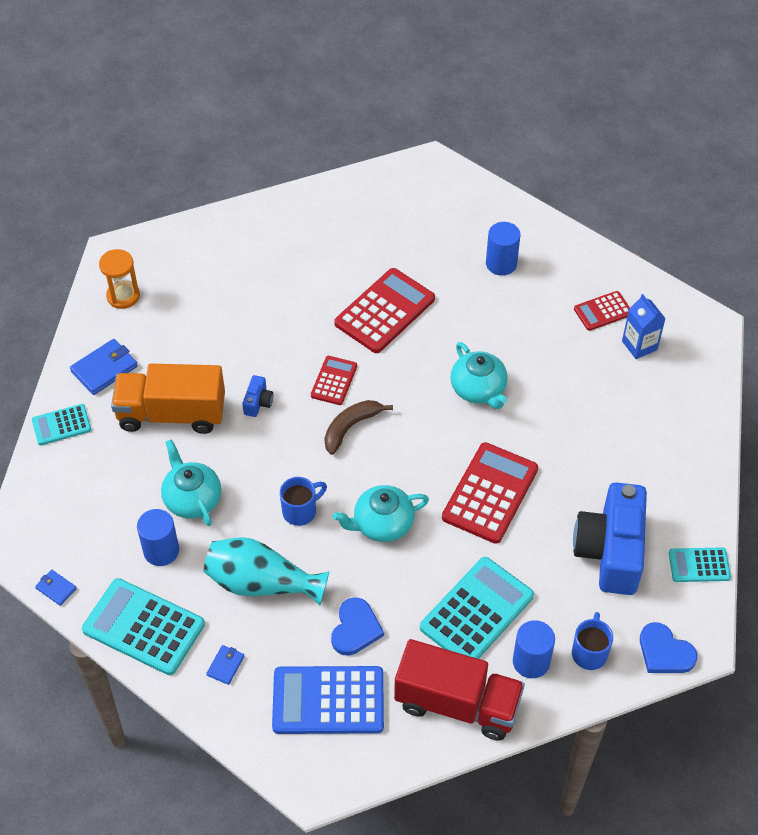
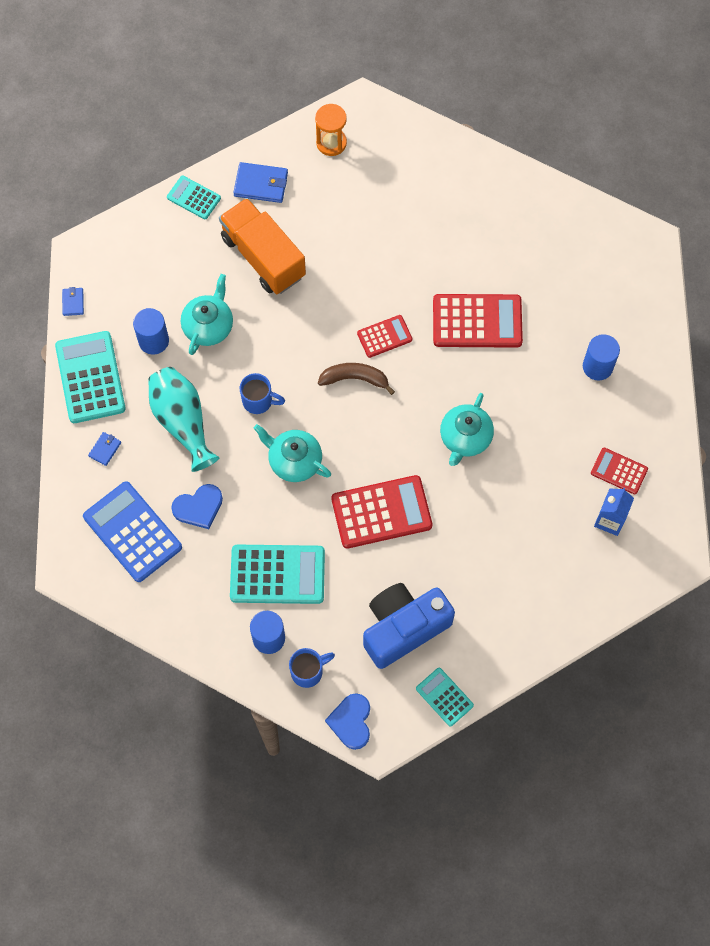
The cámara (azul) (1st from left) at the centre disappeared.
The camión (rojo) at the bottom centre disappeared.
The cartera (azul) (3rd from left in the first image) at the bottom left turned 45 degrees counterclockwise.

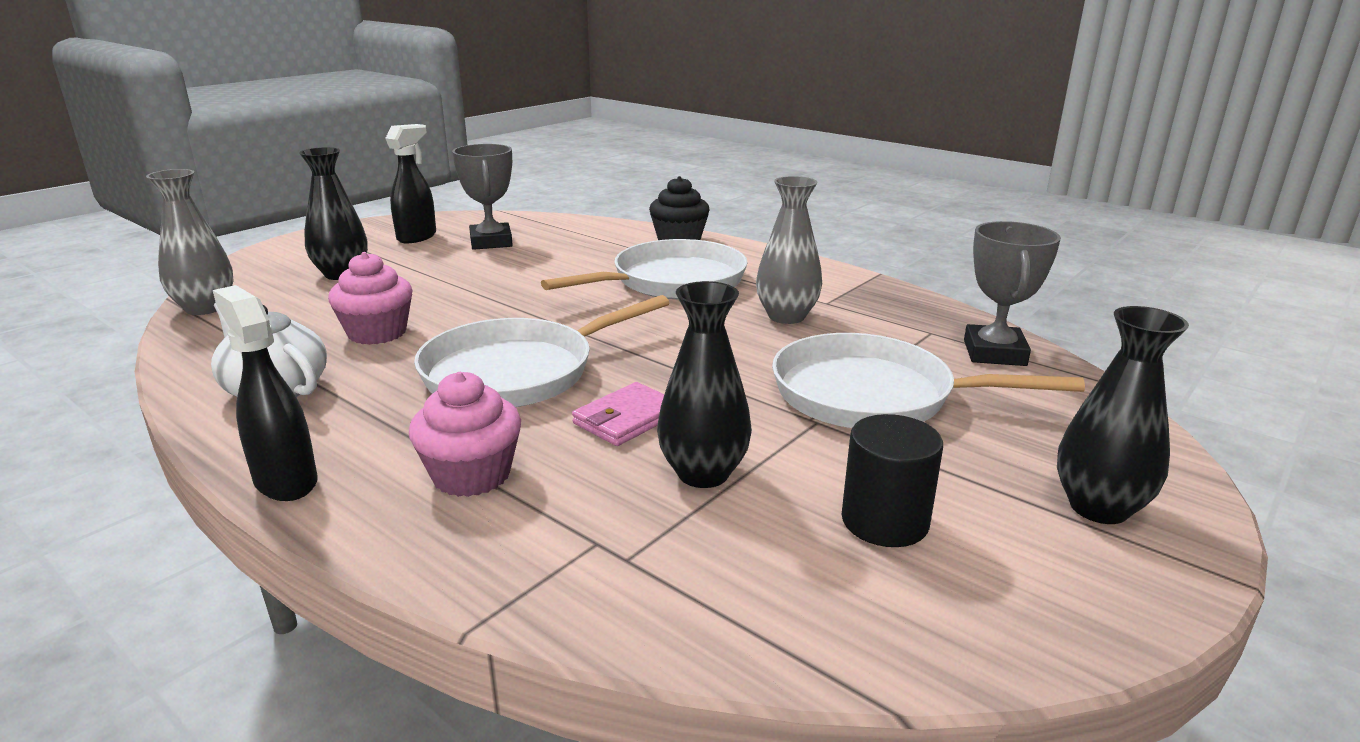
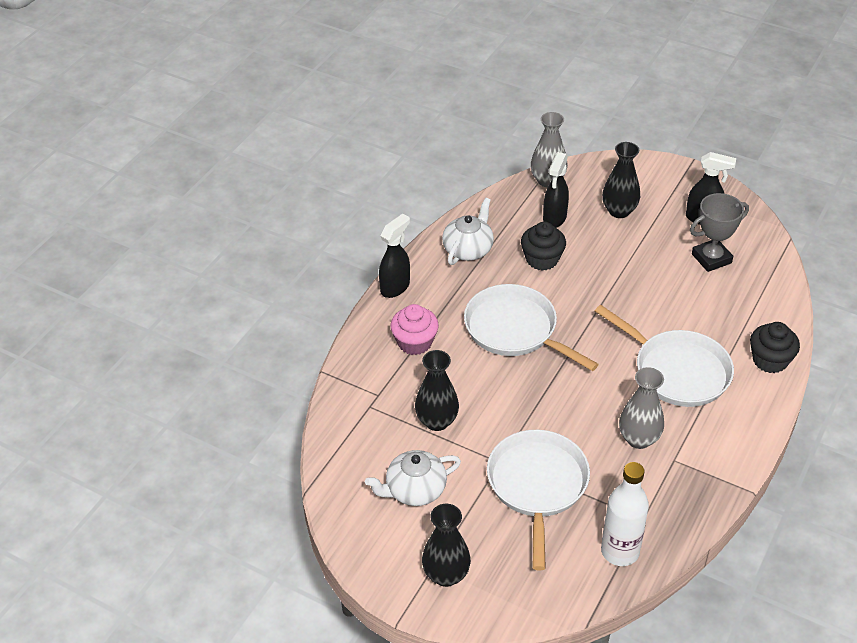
The trofeo (gris) (2nd from left) at the middle right was replaced by the botella (blanco) at the bottom right.
The magdalena (rosa) (1st from left) at the middle left became the magdalena (negro) (1st from left) at the centre.
The cartera (rosa) at the centre disappeared.
The cilindro (negro) at the centre was replaced by the tetera (blanco) (1st from left) at the bottom centre.
The pulverizador (negro) (2nd from left) at the top centre appeared.

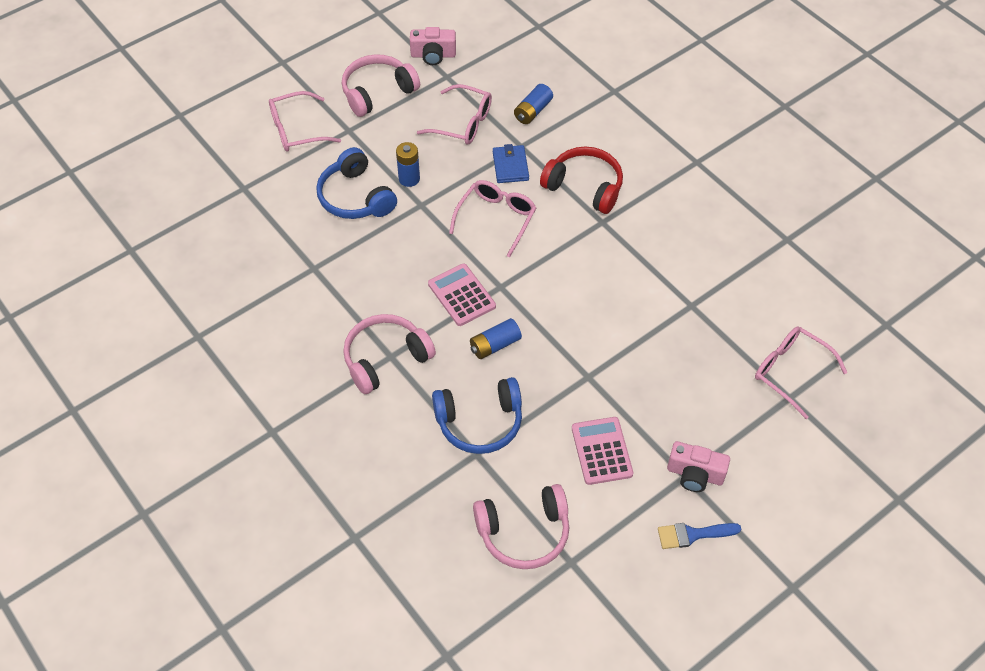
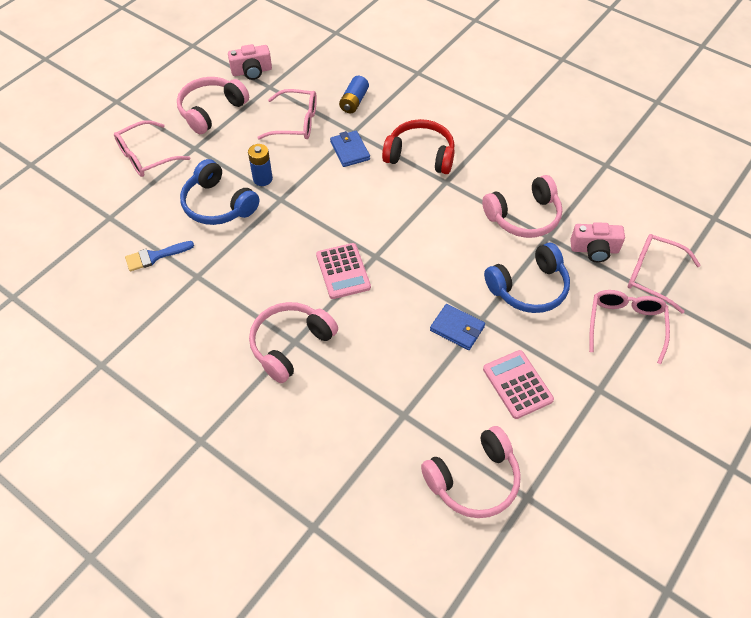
The gafas (rosa) (3rd from left) moved from the top centre to the middle right.
The calculadora (rosa) (1st from left) at the centre turned 150 degrees counterclockwise.
The pila (azul) (2nd from left) at the centre disappeared.
The auriculares (azul) (2nd from left) moved from the centre to the middle right.
The cámara (rosa) (2nd from left) moved from the bottom right to the middle right.
The pincel (azul) moved from the bottom right to the middle left.
The auriculares (rosa) (4th from left) at the middle right appeared.
The cartera (azul) (2nd from left) at the centre appeared.

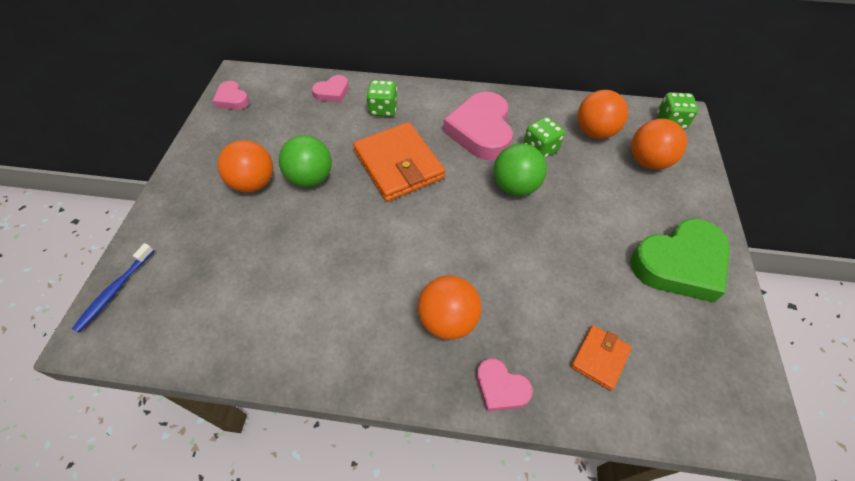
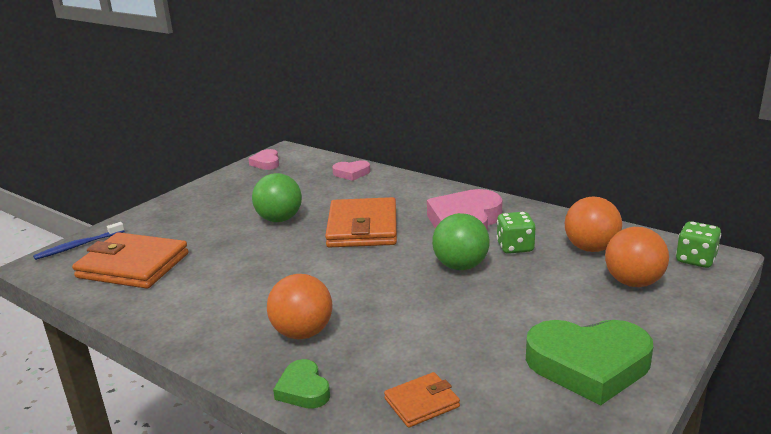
The dado (verde) (1st from left) at the top centre disappeared.
The pelota (naranja) (1st from left) at the middle left disappeared.
The corazón (rosa) (4th from left) at the bottom centre became the corazón (verde) (1st from left) at the bottom centre.
The cartera (naranja) (1st from left) at the middle left appeared.

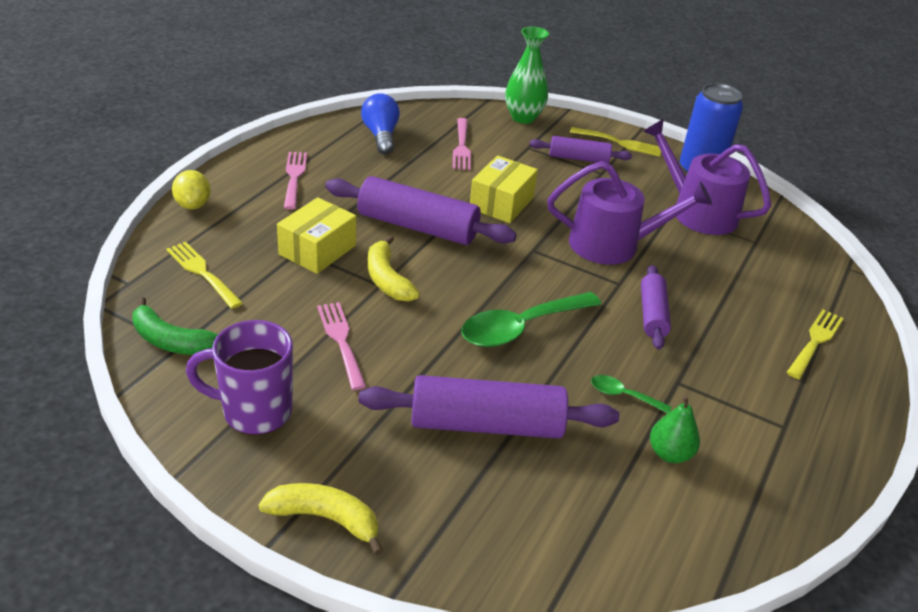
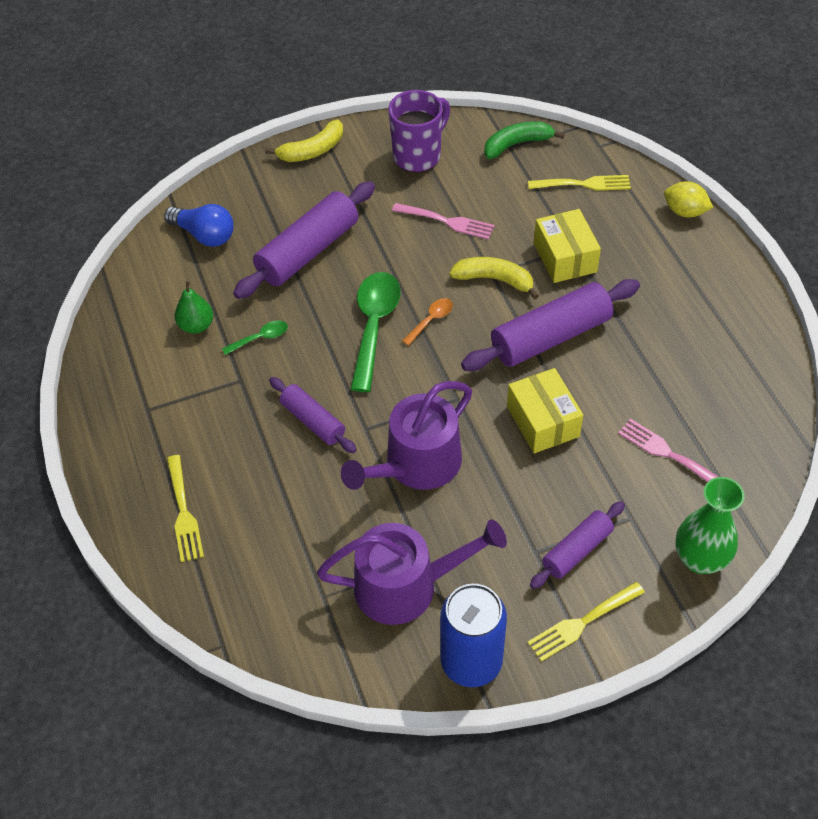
The bombilla (azul) moved from the top centre to the top left.
The tenedor (rosa) (1st from left) at the top left disappeared.
The cuchara (naranja) at the centre appeared.

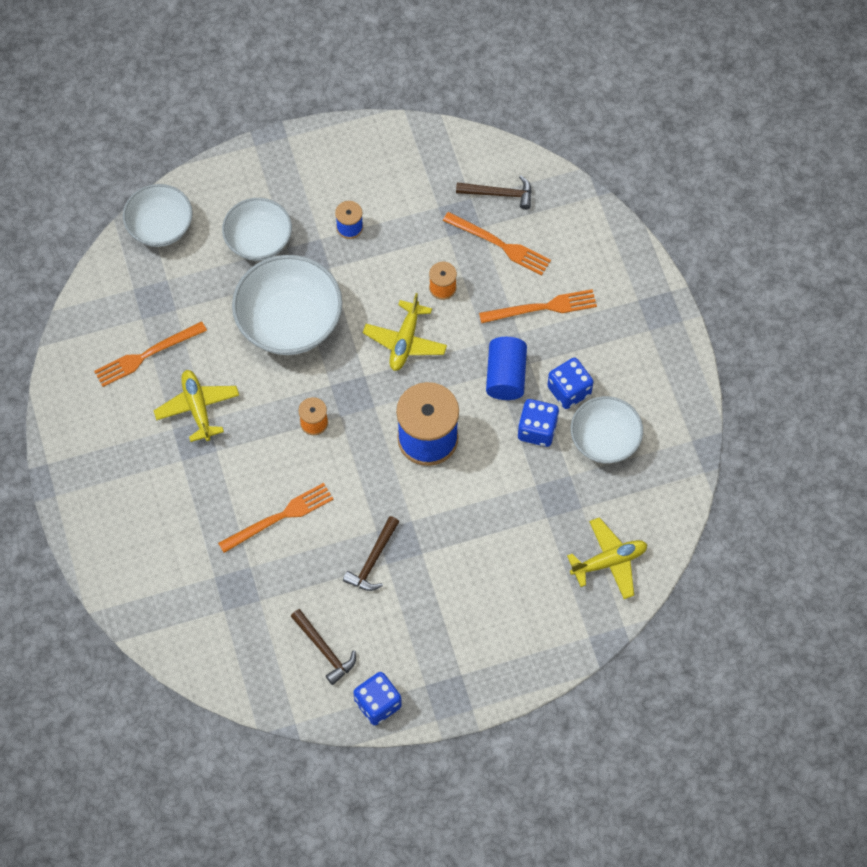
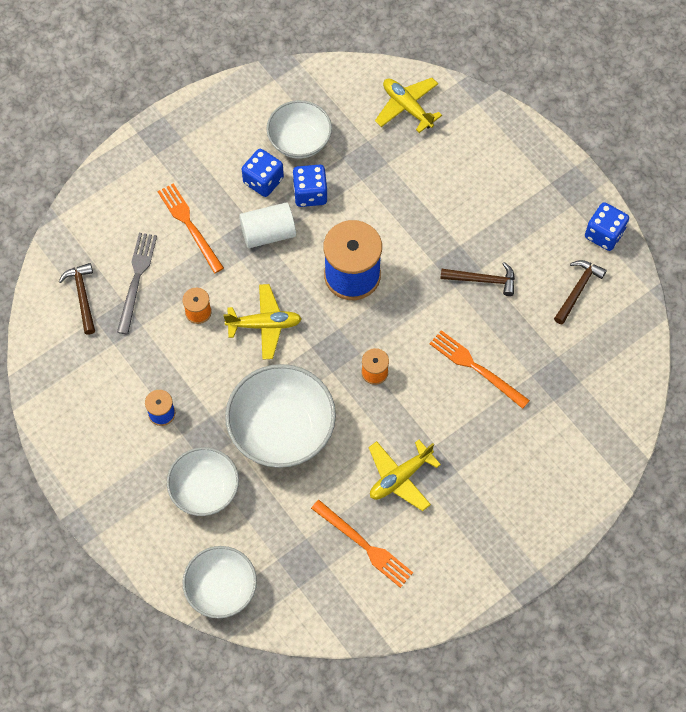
The tenedor (naranja) (3rd from left) at the top centre became the tenedor (gris) at the middle left.
The cilindro (azul) at the centre became the cilindro (blanco) at the top centre.

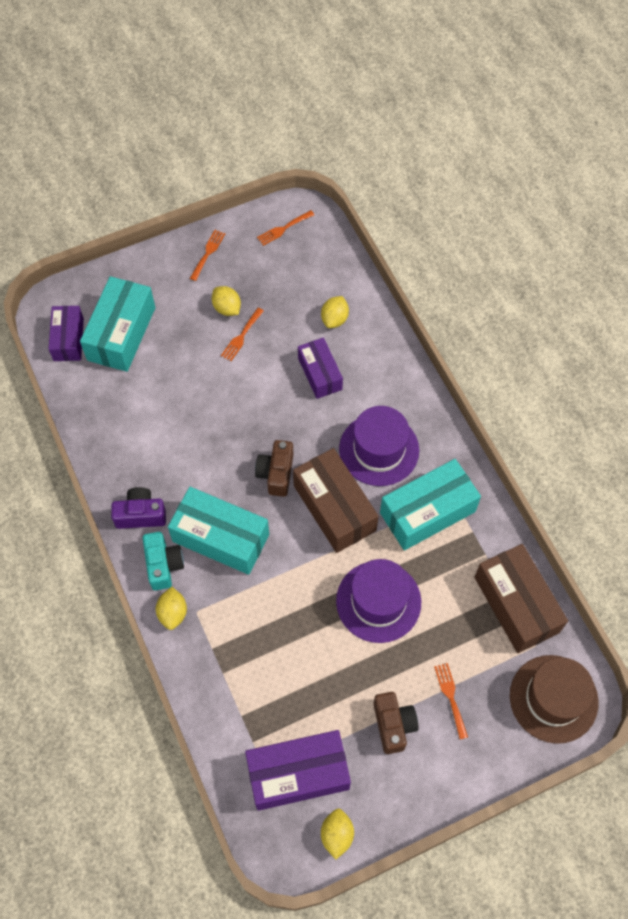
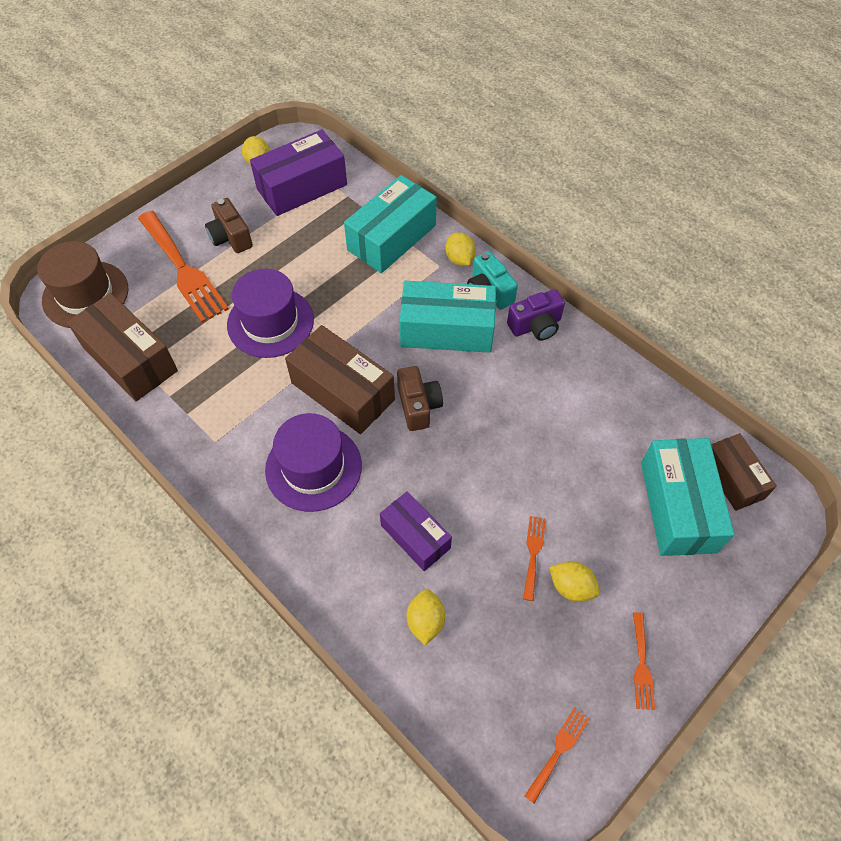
The caja (morado) (1st from left) at the middle left became the caja (marrón) (3rd from left) at the middle right.
The caja (turquesa) (3rd from left in the first image) moved from the middle right to the top centre.
The tenedor (naranja) (4th from left in the first image) at the bottom right changed to 2.19 times the size.

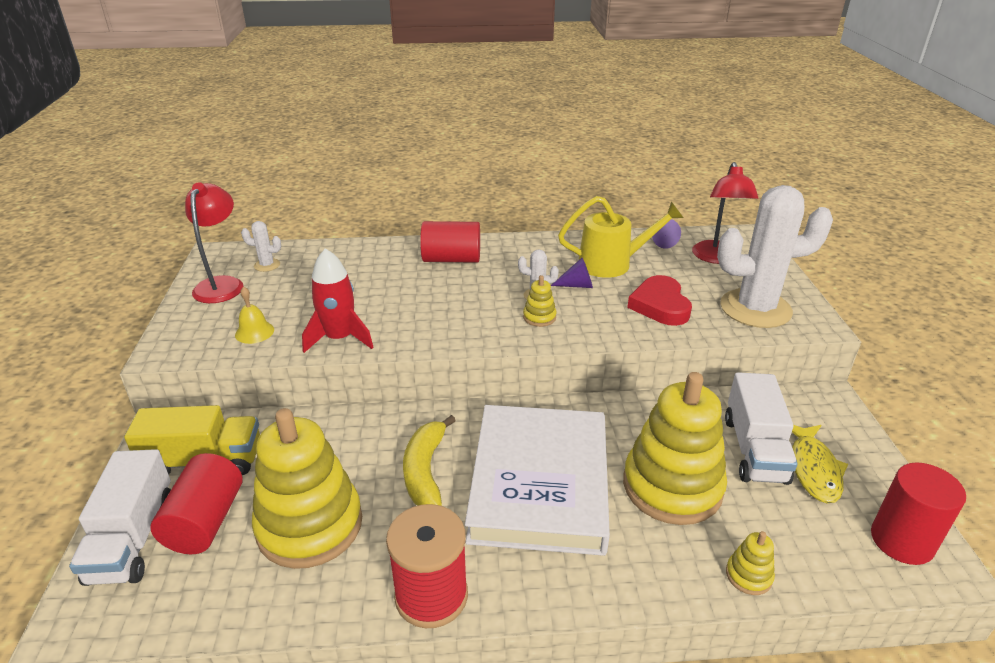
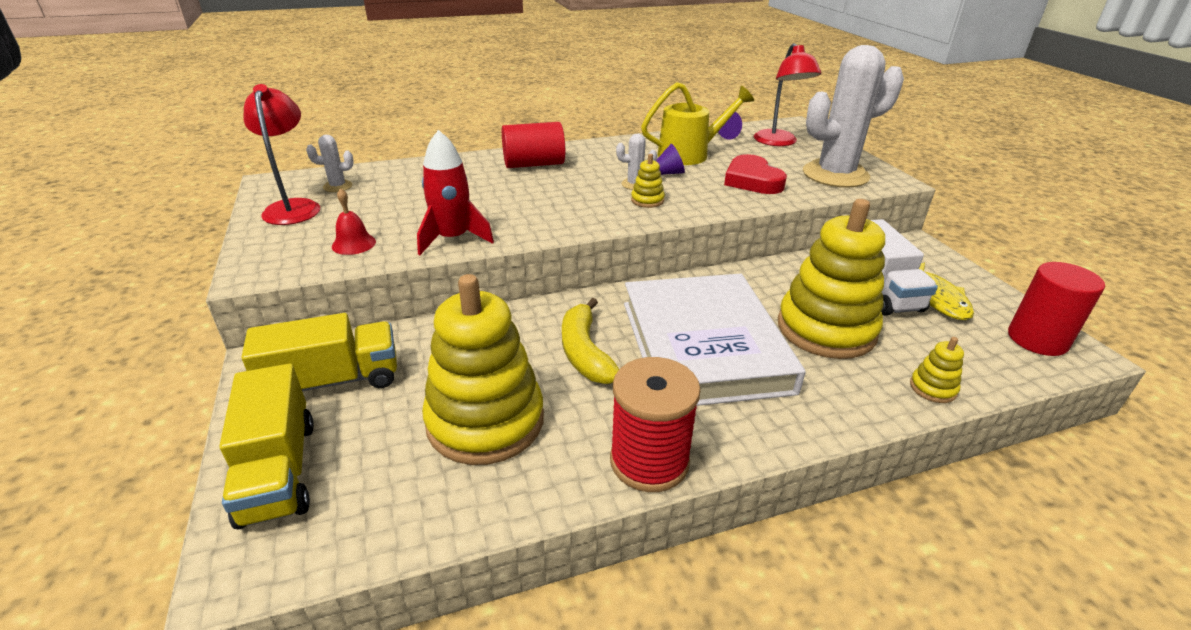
The campana (amarillo) at the middle left became the campana (rojo) at the middle left.
The camión (blanco) (1st from left) at the bottom left became the camión (amarillo) (1st from left) at the bottom left.
The cilindro (rojo) (1st from left) at the bottom left disappeared.

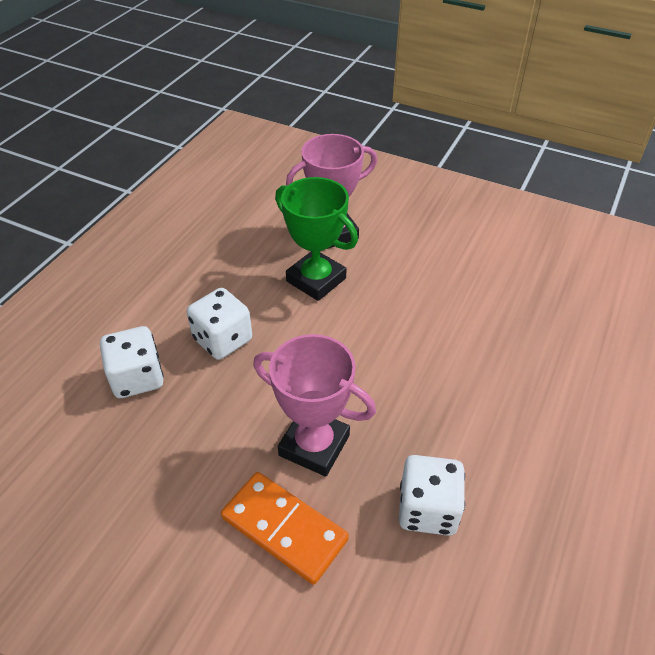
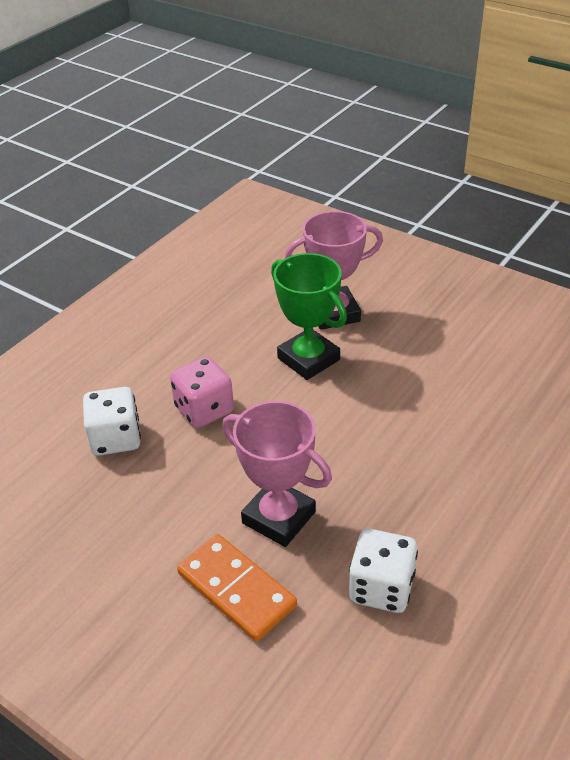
The dado (blanco) (2nd from left) at the centre became the dado (rosa) at the centre.

